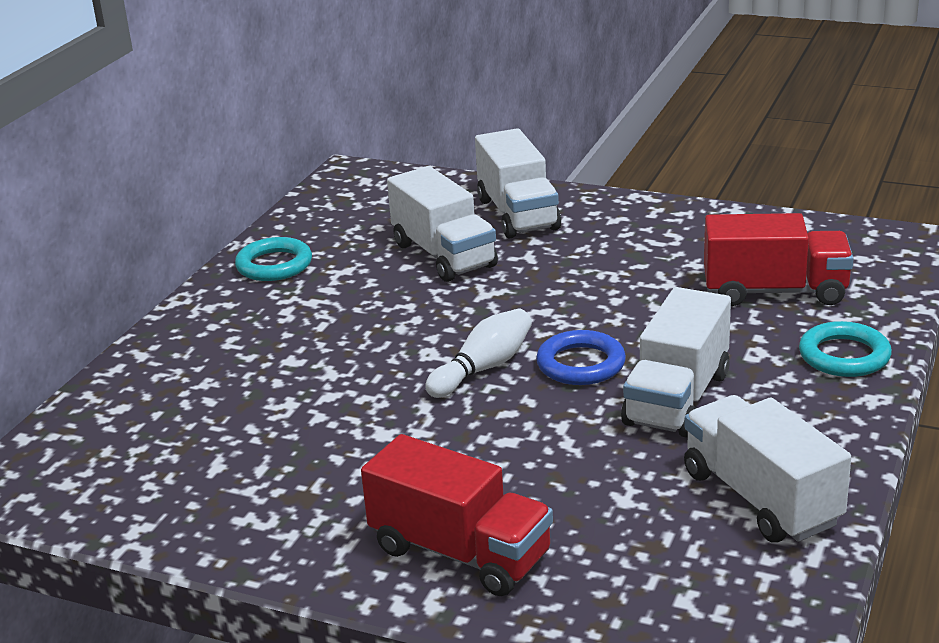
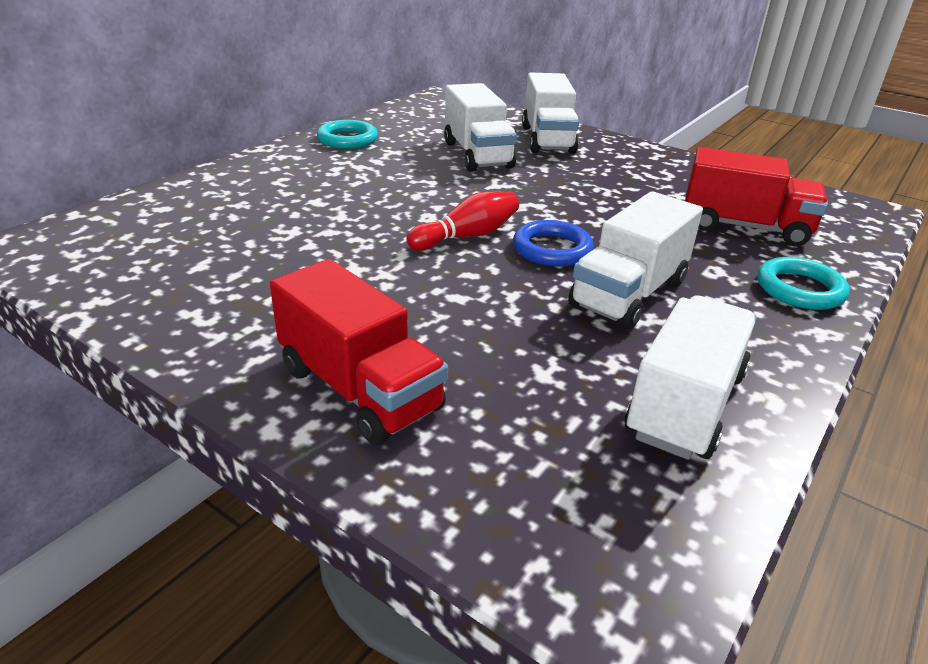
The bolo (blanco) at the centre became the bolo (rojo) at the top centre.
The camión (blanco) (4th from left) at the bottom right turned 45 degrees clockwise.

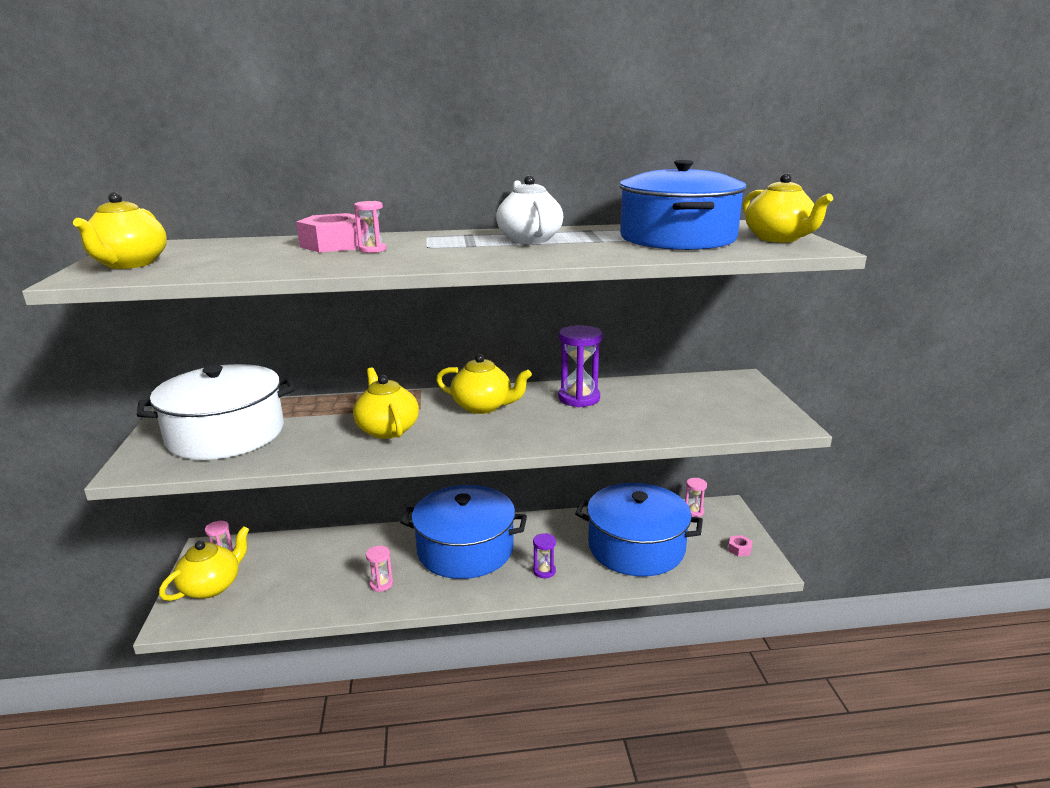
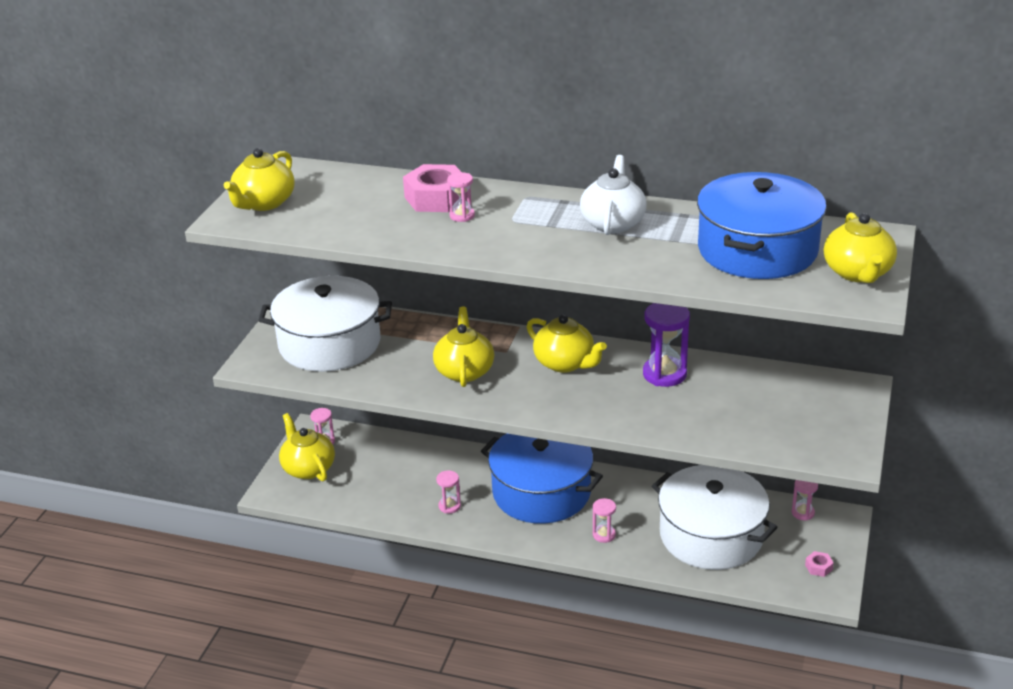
The olla (azul) (2nd from left) at the bottom centre became the olla (blanco) (2nd from left) at the bottom right.
The tetera (amarillo) (2nd from left) at the bottom left turned 90 degrees counterclockwise.
The reloj de arena (morado) (1st from left) at the bottom centre became the reloj de arena (rosa) (4th from left) at the bottom centre.

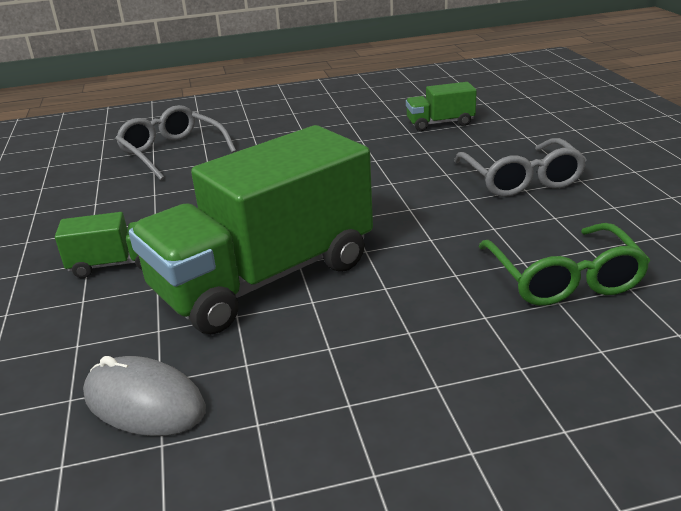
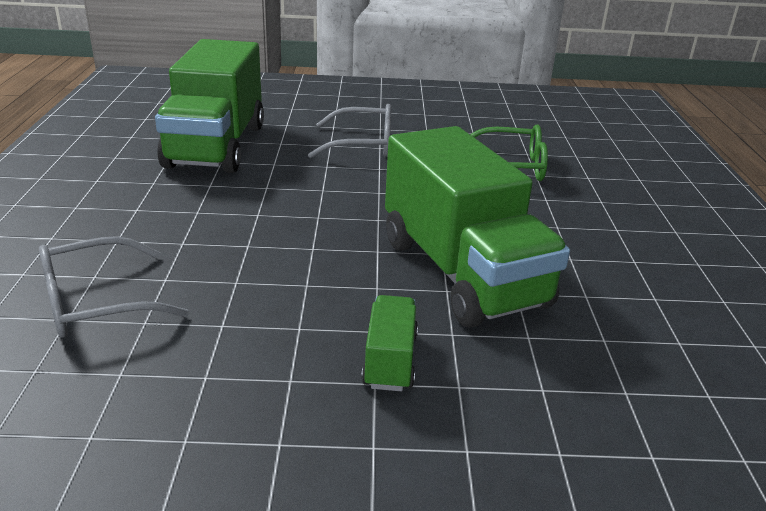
The camión (verde) (3rd from left in the first image) at the top centre changed to 2.33 times the size.
The ratón (gris) at the bottom left disappeared.

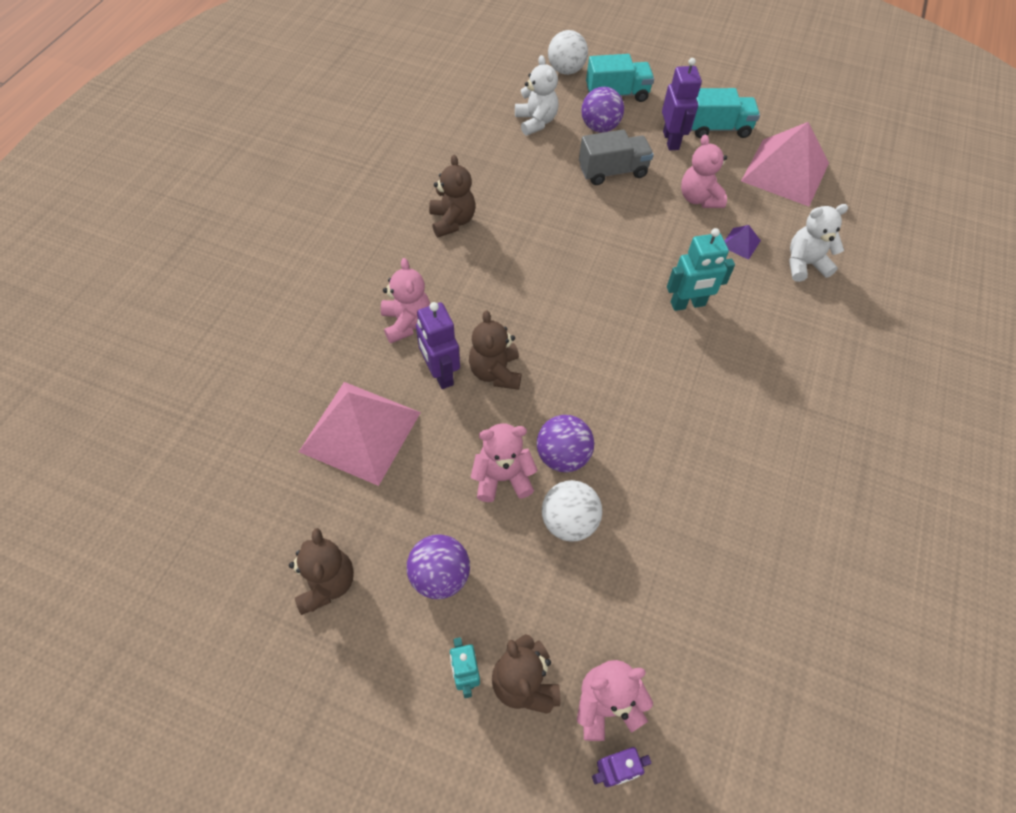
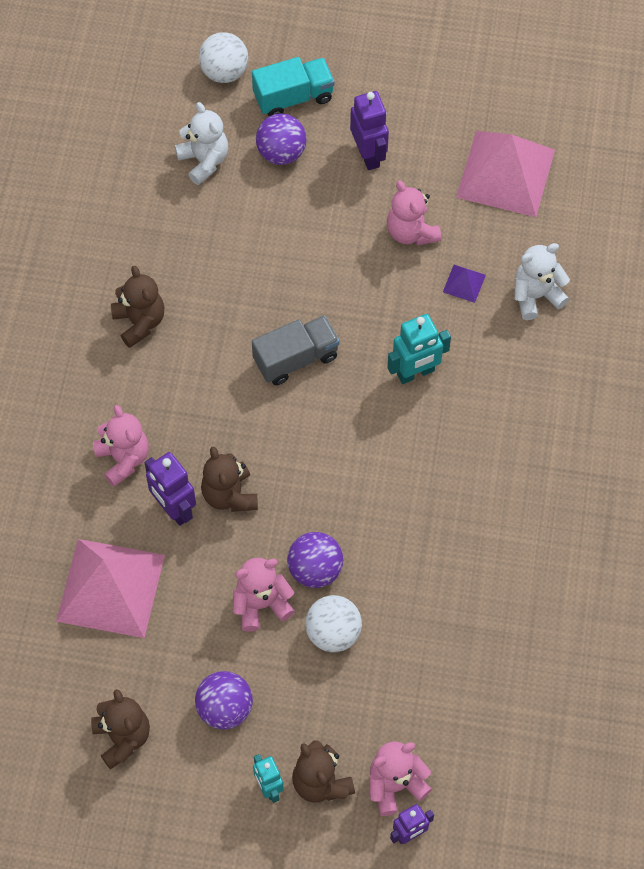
The camión (turquesa) (2nd from left) at the top right disappeared.
The camión (gris) moved from the top centre to the centre.

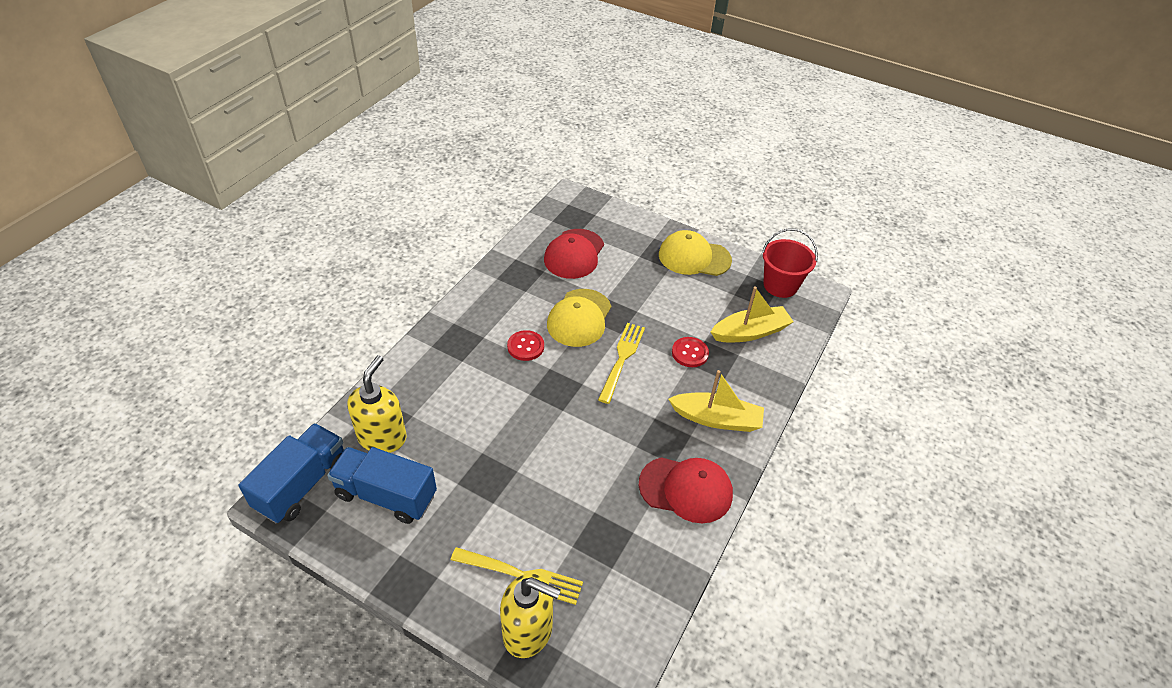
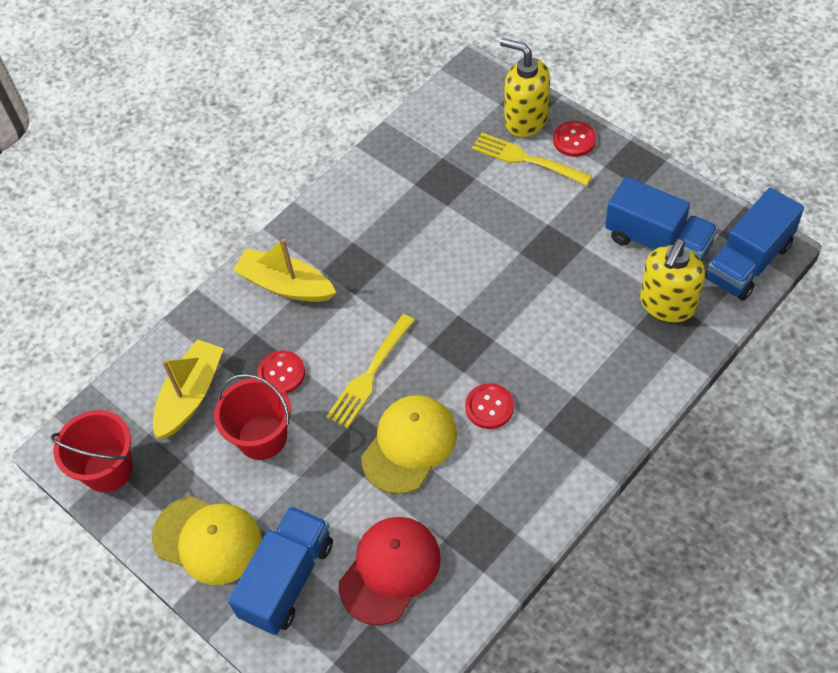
The barco (amarillo) (2nd from left in the first image) at the centre turned 120 degrees clockwise.
The gorra (rojo) (2nd from left) at the bottom centre disappeared.
The botón (rojo) (3rd from left) at the top right appeared.
The balde (rojo) (2nd from left) at the middle left appeared.
The camión (azul) (1st from left) at the bottom centre appeared.

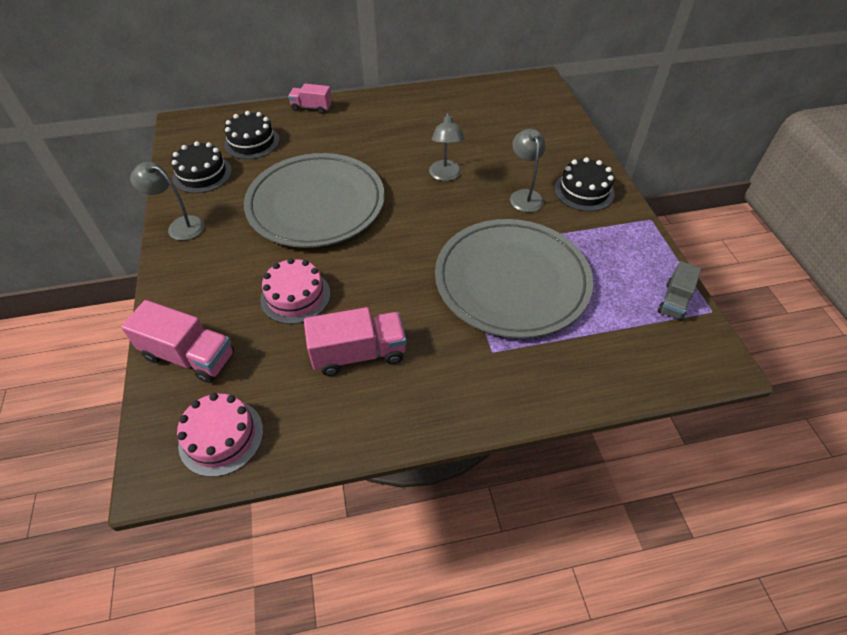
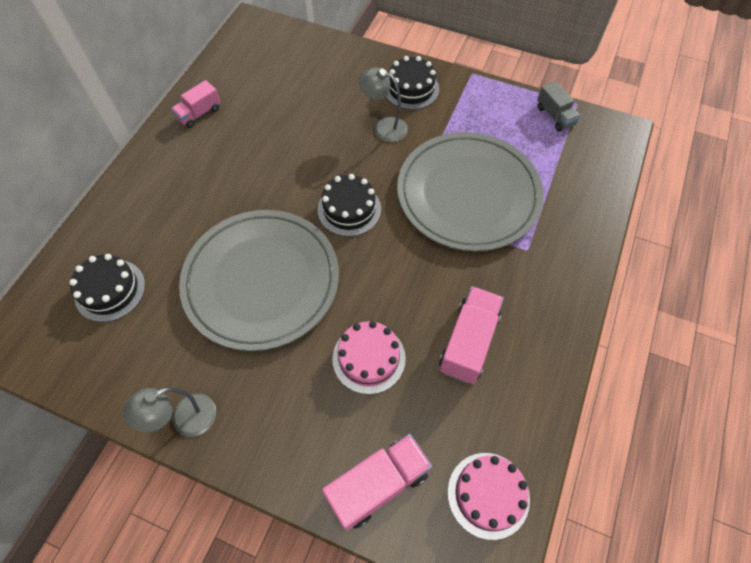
The camión (rosa) (2nd from left in the first image) moved from the top centre to the top left.
The lámpara (gris) (2nd from left) at the top centre disappeared.
The tarta (negro) (1st from left in the first image) moved from the top left to the centre.

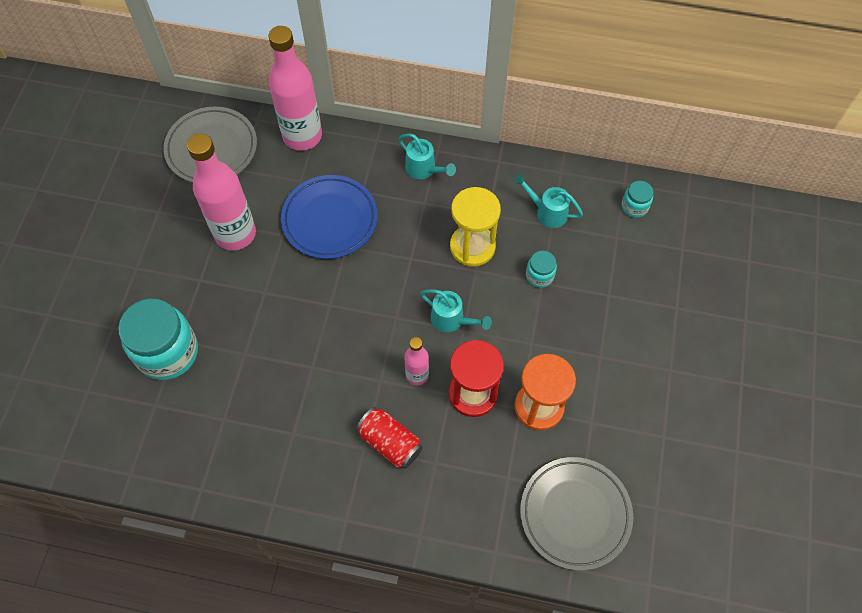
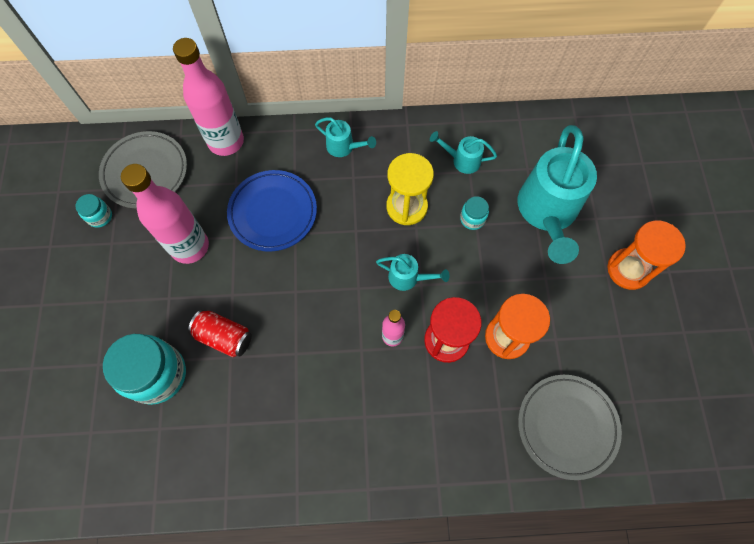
The tarro (turquesa) (3rd from left in the first image) moved from the top right to the middle left.
The lata (rojo) moved from the bottom centre to the middle left.
The regadera (turquesa) (4th from left) at the middle right appeared.
The reloj de arena (naranja) (2nd from left) at the middle right appeared.

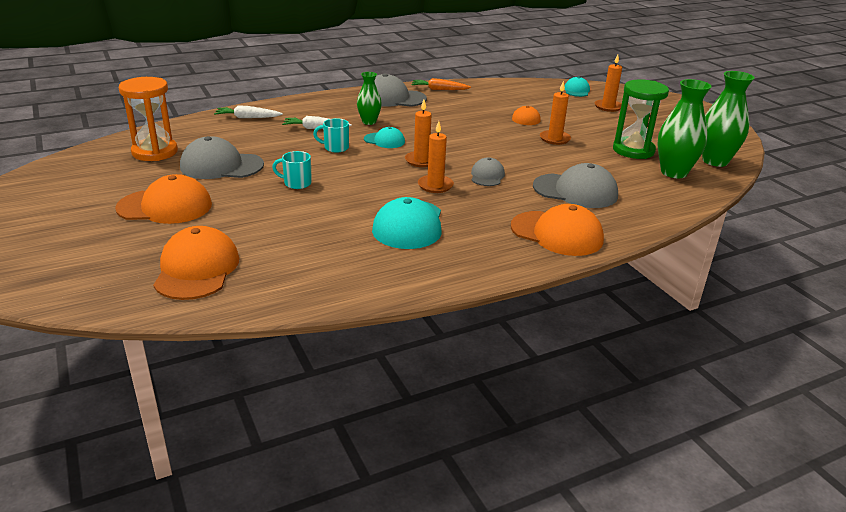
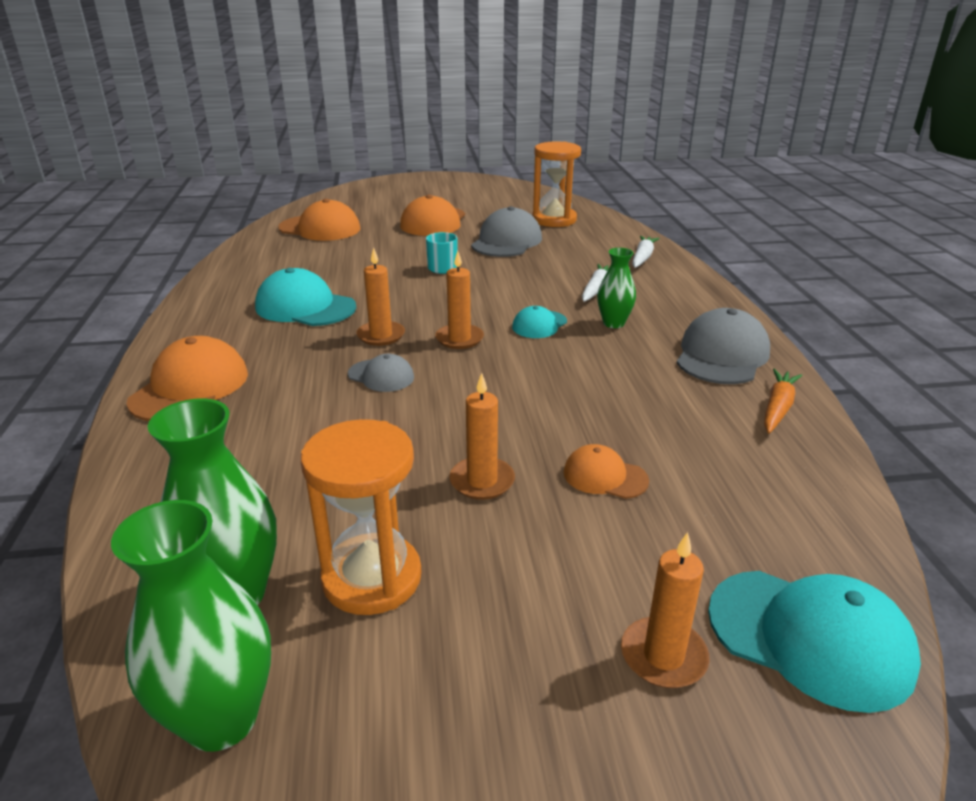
The gorra (turquesa) (3rd from left) at the top right changed to 1.78 times the size.
The reloj de arena (verde) at the top right became the reloj de arena (naranja) (1st from left) at the centre.
The taza (turquesa) (2nd from left) at the top centre disappeared.
The gorra (gris) (4th from left) at the middle right disappeared.
The gorra (naranja) (4th from left in the first image) at the centre turned 150 degrees clockwise.

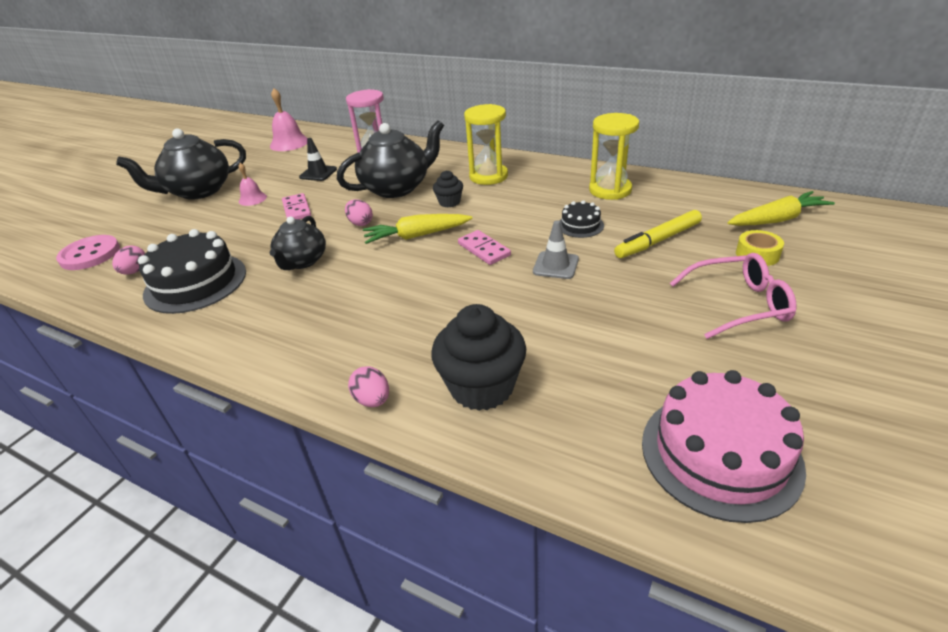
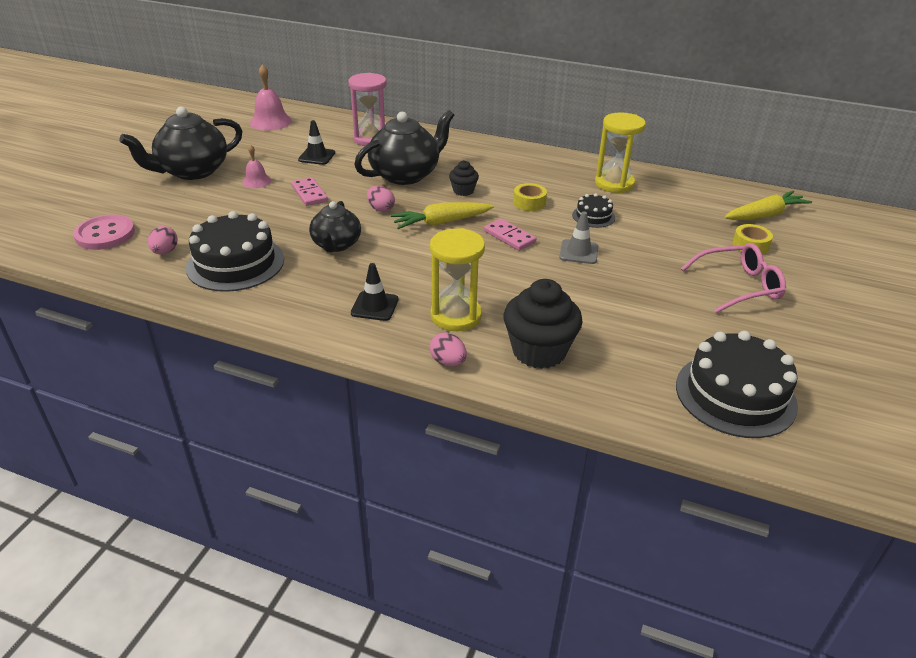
The reloj de arena (amarillo) (1st from left) moved from the top centre to the centre.
The rotulador (amarillo) at the middle right disappeared.
The tarta (rosa) at the bottom right became the tarta (negro) (3rd from left) at the middle right.
The cinta adhesiva (amarillo) (1st from left) at the top centre appeared.
The cono de tráfico (negro) (2nd from left) at the centre appeared.

